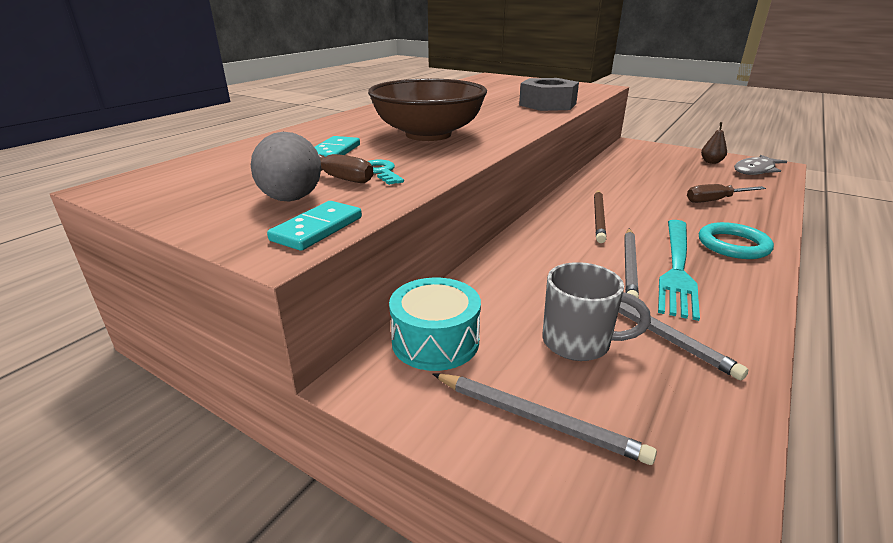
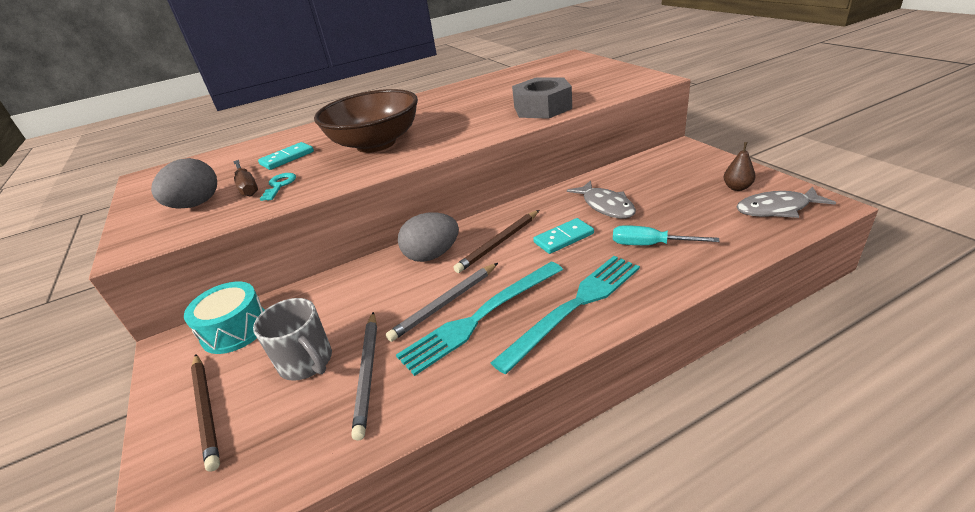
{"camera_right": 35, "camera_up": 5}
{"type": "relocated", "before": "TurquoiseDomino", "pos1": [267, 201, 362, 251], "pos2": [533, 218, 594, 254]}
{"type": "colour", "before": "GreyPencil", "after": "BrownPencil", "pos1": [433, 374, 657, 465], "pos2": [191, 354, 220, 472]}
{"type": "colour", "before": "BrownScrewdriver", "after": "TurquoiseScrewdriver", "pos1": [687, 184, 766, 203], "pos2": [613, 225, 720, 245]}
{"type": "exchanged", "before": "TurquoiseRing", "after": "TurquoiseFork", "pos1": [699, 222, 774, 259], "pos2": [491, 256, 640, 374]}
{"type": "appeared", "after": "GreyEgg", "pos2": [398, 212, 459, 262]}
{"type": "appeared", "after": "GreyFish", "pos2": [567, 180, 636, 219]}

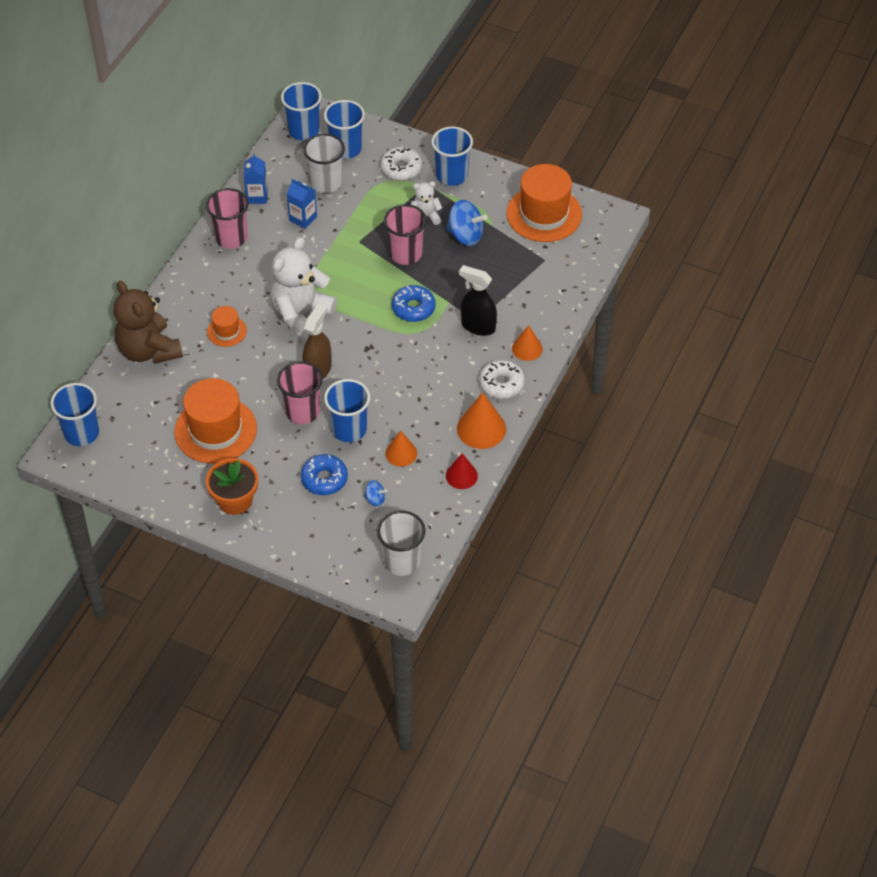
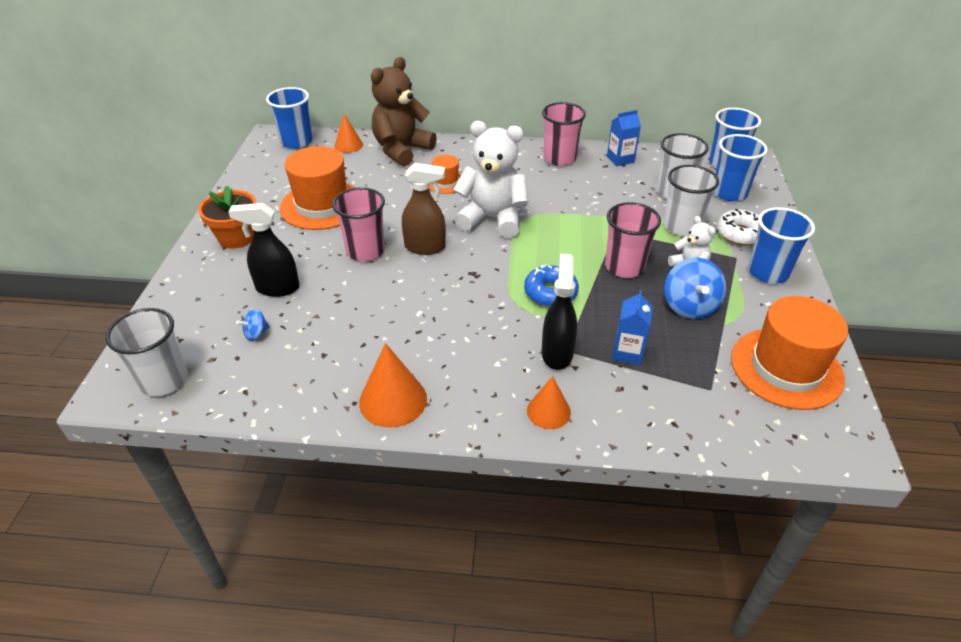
{"camera_right": 70, "camera_up": -10}
{"type": "relocated", "before": "BlueCarton", "pos1": [287, 179, 317, 229], "pos2": [612, 290, 653, 365]}
{"type": "exchanged", "before": "BlueDonut", "after": "BlackSprayBottle", "pos1": [301, 454, 348, 495], "pos2": [228, 203, 300, 297]}
{"type": "missing", "before": "BlueCup", "pos1": [324, 379, 370, 442]}
{"type": "spun", "before": "BlueSpinningTop", "pos1": [364, 480, 387, 506], "pos2": [236, 309, 270, 341], "turn": 60}
{"type": "relocated", "before": "OrangeCone", "pos1": [385, 431, 417, 467], "pos2": [334, 114, 363, 153]}
{"type": "missing", "before": "RedCone", "pos1": [446, 453, 478, 489]}
{"type": "missing", "before": "WhiteDonut", "pos1": [479, 360, 525, 399]}
{"type": "appeared", "after": "WhiteCup", "pos2": [663, 165, 719, 236]}

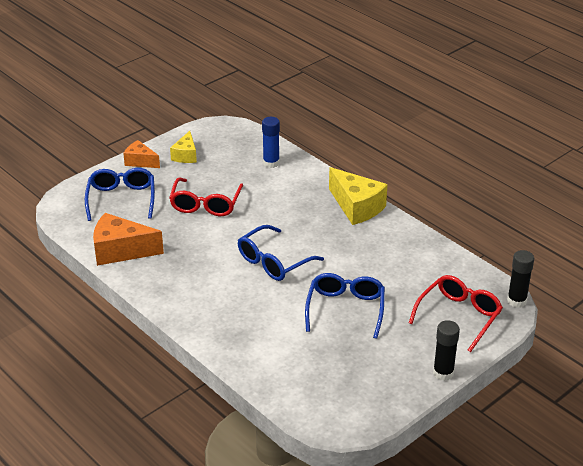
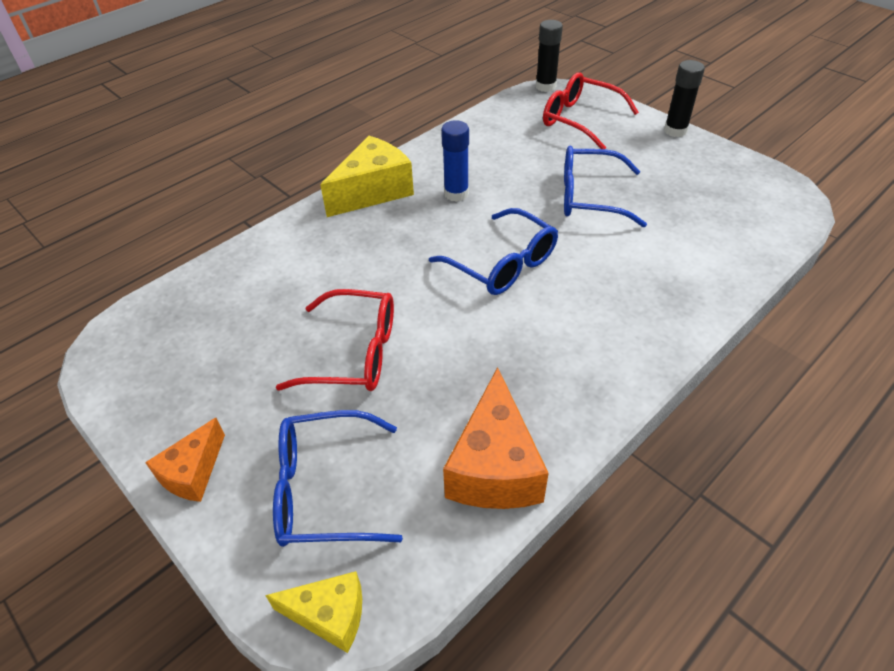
{"camera_right": -90, "camera_up": 10}
{"type": "relocated", "before": "YellowCheese", "pos1": [170, 131, 197, 163], "pos2": [265, 571, 362, 653]}
{"type": "relocated", "before": "BlueGlueStick", "pos1": [262, 117, 280, 168], "pos2": [441, 120, 469, 202]}

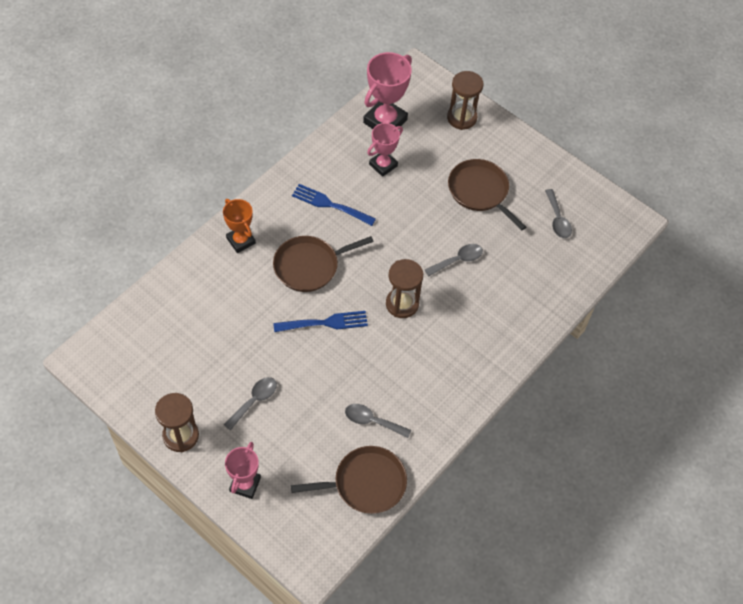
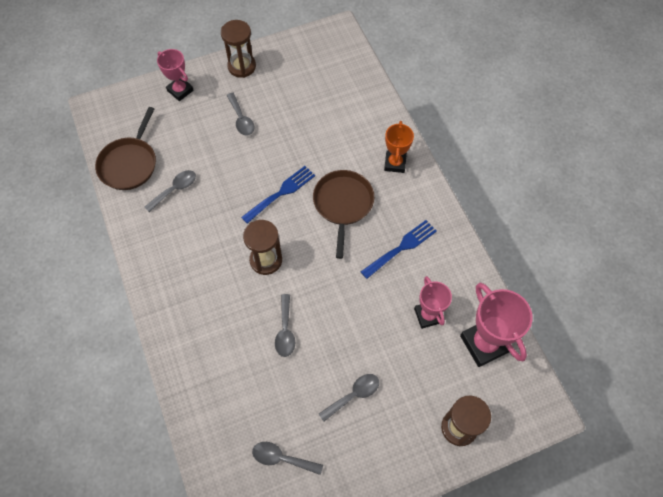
{"camera_right": 120, "camera_up": 5}
{"type": "spun", "before": "OrangeTrophy", "pos1": [223, 199, 256, 253], "pos2": [384, 121, 414, 173], "turn": -75}
{"type": "spun", "before": "BlueFork", "pos1": [273, 311, 368, 332], "pos2": [241, 166, 315, 224], "turn": -150}
{"type": "exchanged", "before": "BrownPan", "after": "GreySpoon", "pos1": [448, 159, 526, 231], "pos2": [319, 374, 379, 422]}

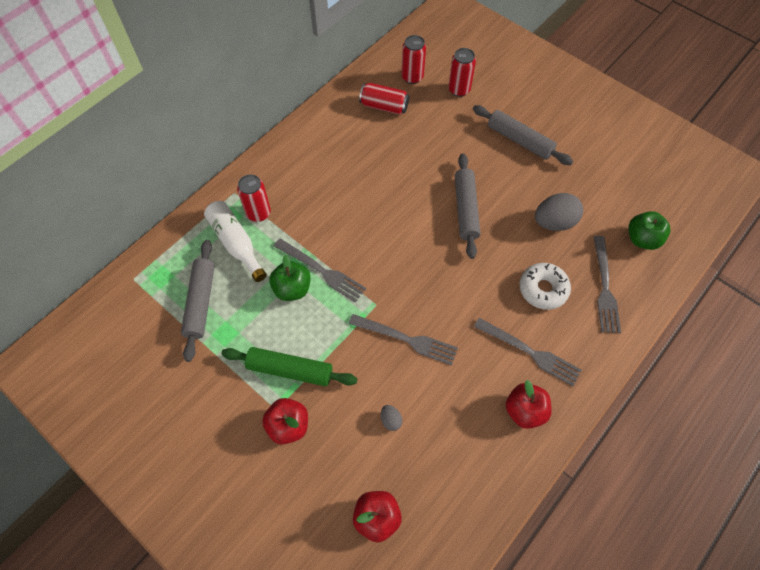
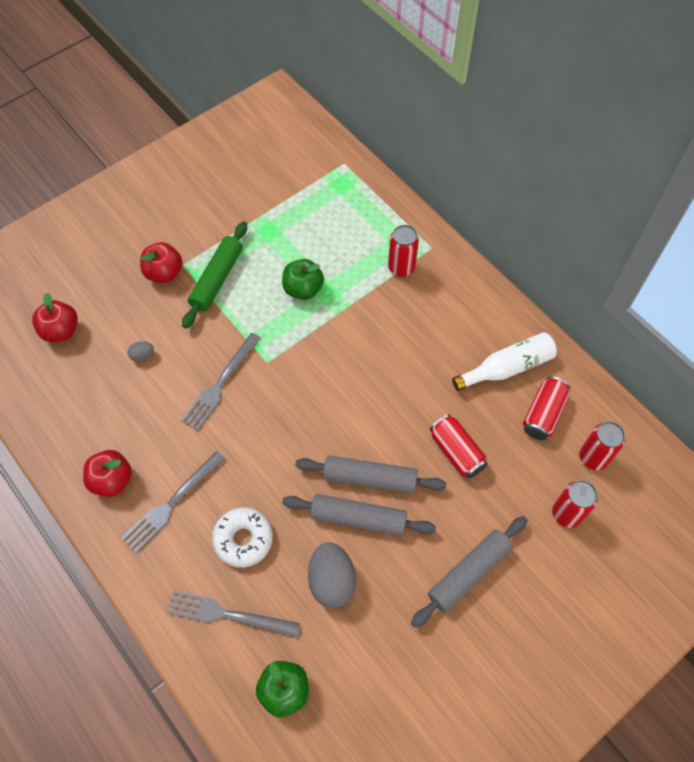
{"camera_right": 100, "camera_up": 0}
{"type": "relocated", "before": "GreyRollingPin", "pos1": [181, 240, 215, 362], "pos2": [282, 494, 436, 536]}
{"type": "relocated", "before": "WhiteBottle", "pos1": [204, 201, 267, 282], "pos2": [452, 332, 557, 391]}
{"type": "missing", "before": "GreyFork", "pos1": [274, 238, 366, 303]}
{"type": "appeared", "after": "RedCan", "pos2": [430, 414, 488, 479]}

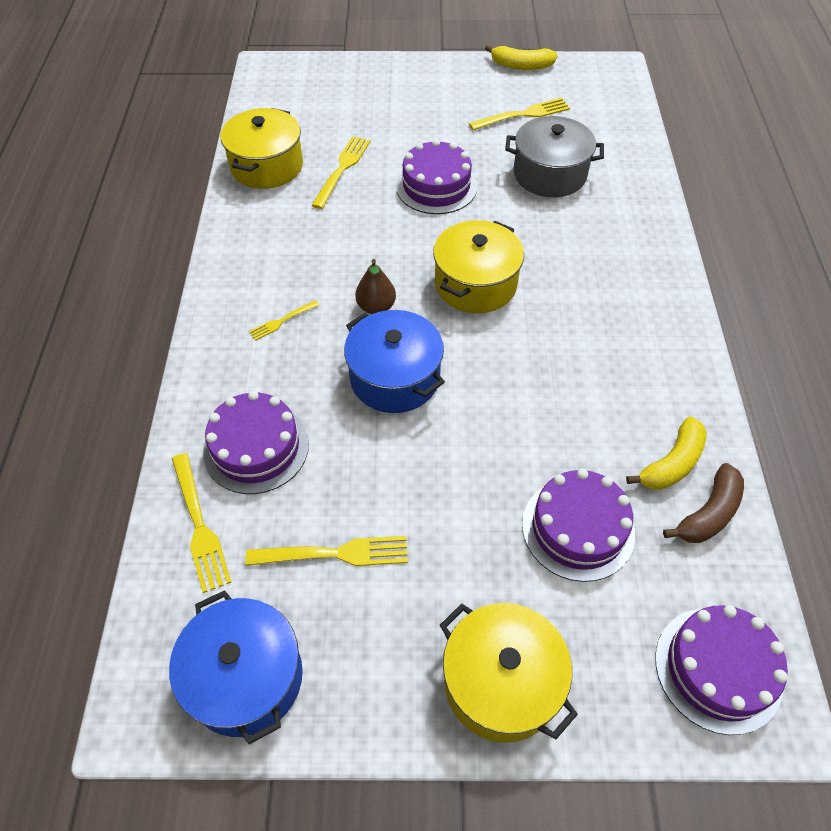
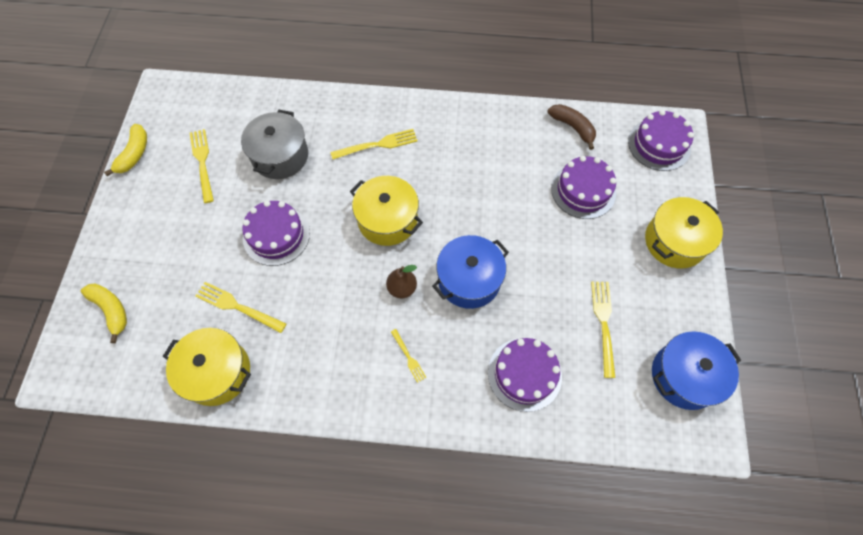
{"camera_right": -85, "camera_up": 10}
{"type": "relocated", "before": "YellowFork", "pos1": [172, 453, 232, 593], "pos2": [330, 129, 418, 159]}
{"type": "relocated", "before": "YellowBanana", "pos1": [626, 416, 707, 490], "pos2": [81, 284, 127, 343]}

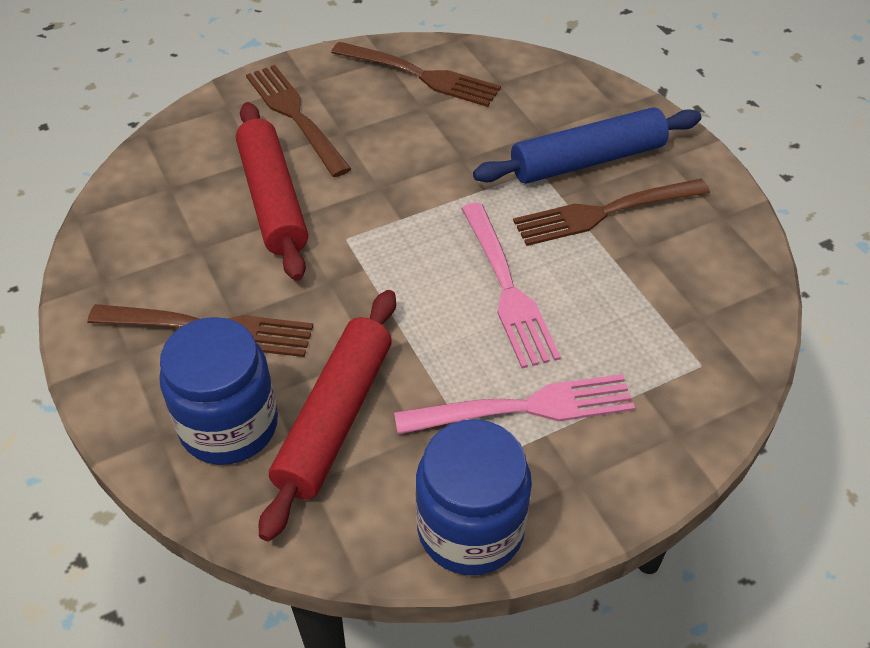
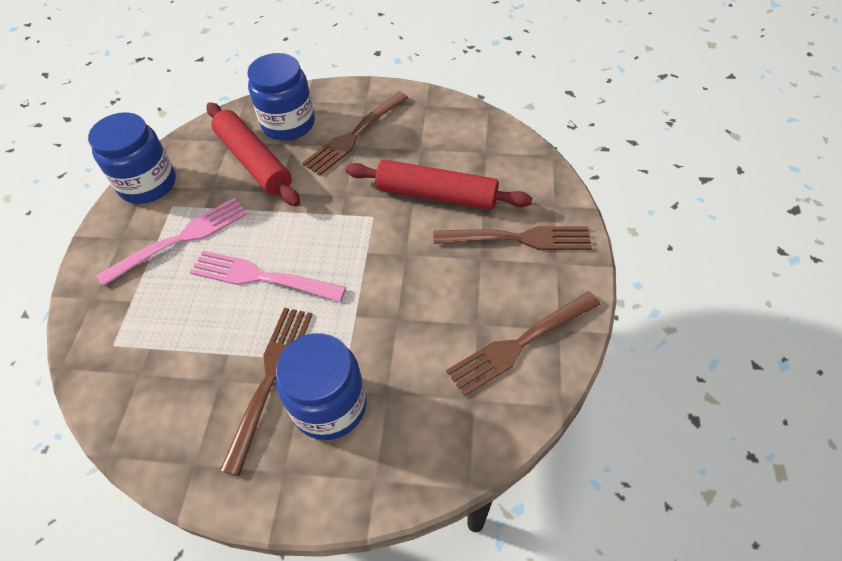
{"camera_right": 125, "camera_up": 5}
{"type": "spun", "before": "PinkFork", "pos1": [394, 374, 635, 434], "pos2": [96, 198, 248, 286], "turn": -150}
{"type": "exchanged", "before": "BlueRollingPin", "after": "BlueJar", "pos1": [473, 107, 701, 184], "pos2": [276, 333, 367, 440]}

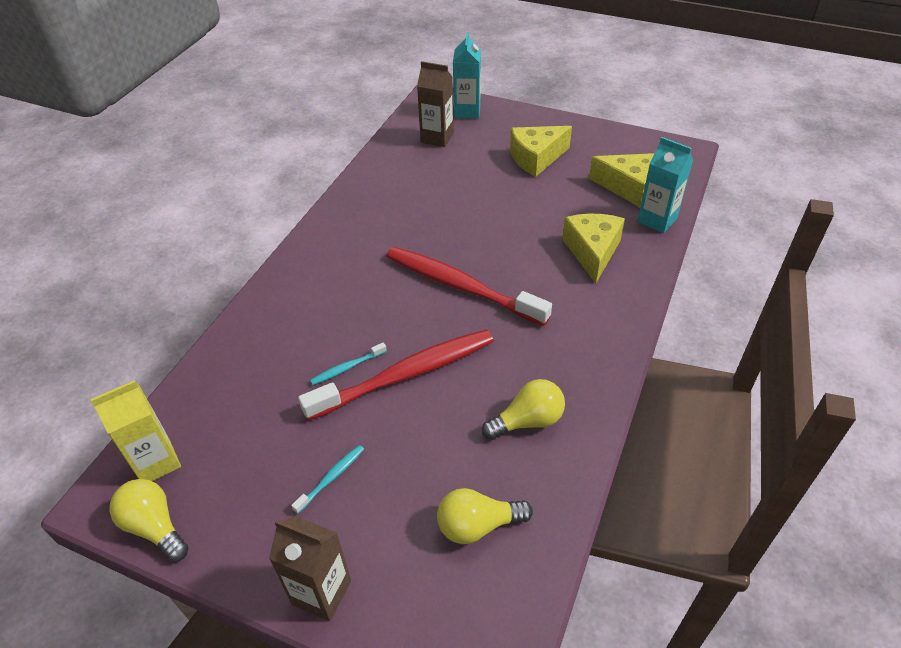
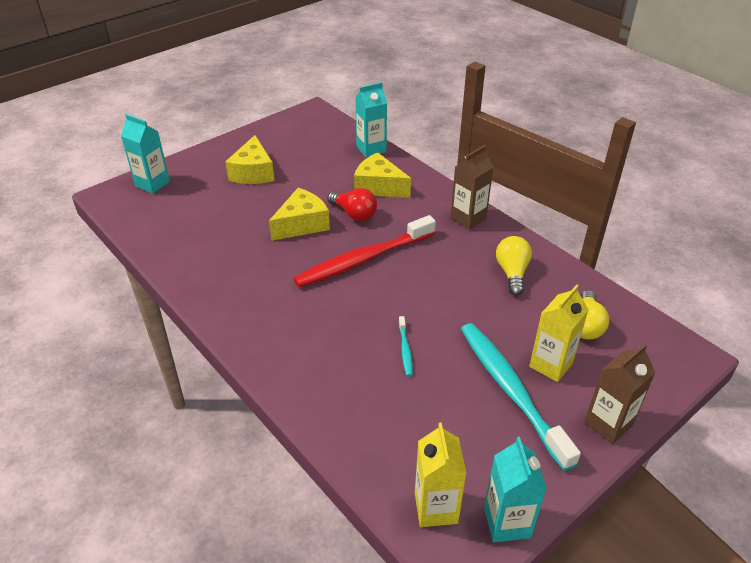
{"camera_right": -65, "camera_up": -5}
{"type": "exchanged", "before": "YellowLightBulb", "after": "TurquoiseCarton", "pos1": [109, 479, 189, 562], "pos2": [484, 437, 547, 542]}
{"type": "size", "before": "TurquoiseToothbrush", "pos1": [291, 445, 364, 514], "pos2": [461, 323, 581, 471], "scale": 2.46}
{"type": "missing", "before": "RedToothbrush", "pos1": [298, 329, 494, 421]}
{"type": "relocated", "before": "BrownCarton", "pos1": [417, 61, 454, 147], "pos2": [450, 145, 493, 230]}
{"type": "relocated", "before": "YellowCheese", "pos1": [589, 153, 654, 207], "pos2": [269, 188, 330, 241]}
{"type": "appeared", "after": "RedLightBulb", "pos2": [328, 188, 377, 221]}
{"type": "appeared", "after": "YellowCarton", "pos2": [529, 285, 589, 382]}

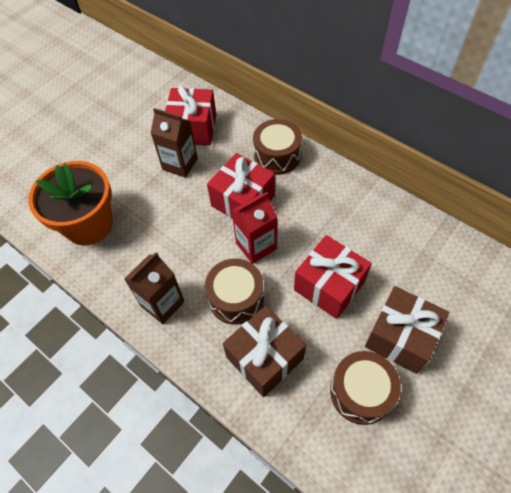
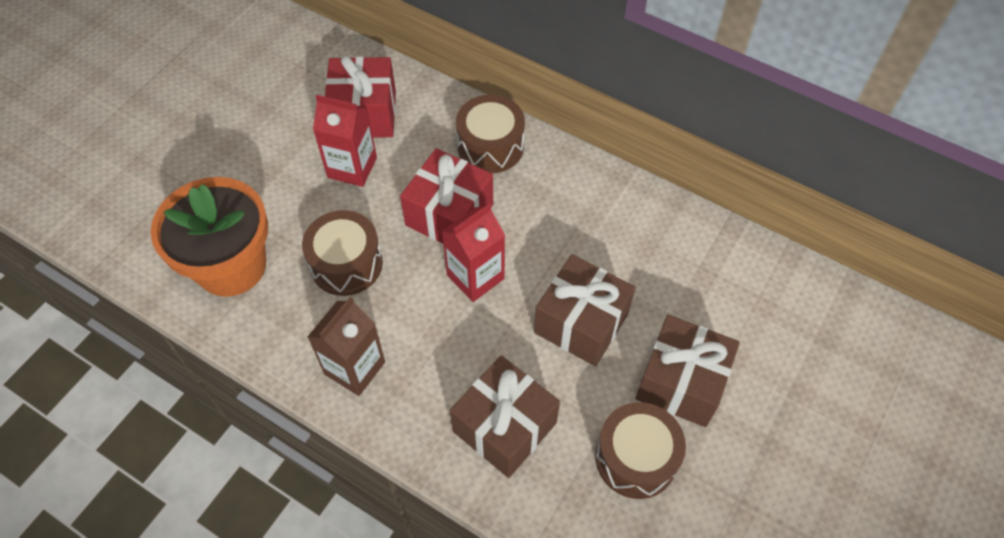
{"camera_right": -10, "camera_up": 0}
{"type": "colour", "before": "BrownCarton", "after": "RedCarton", "pos1": [151, 108, 198, 178], "pos2": [313, 94, 377, 187]}
{"type": "relocated", "before": "BrownDrum", "pos1": [205, 259, 264, 325], "pos2": [302, 210, 383, 296]}
{"type": "colour", "before": "RedGift", "after": "BrownGift", "pos1": [294, 235, 372, 319], "pos2": [534, 254, 636, 366]}

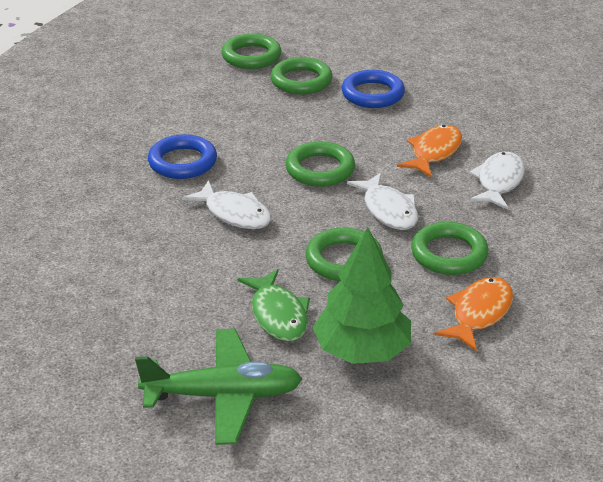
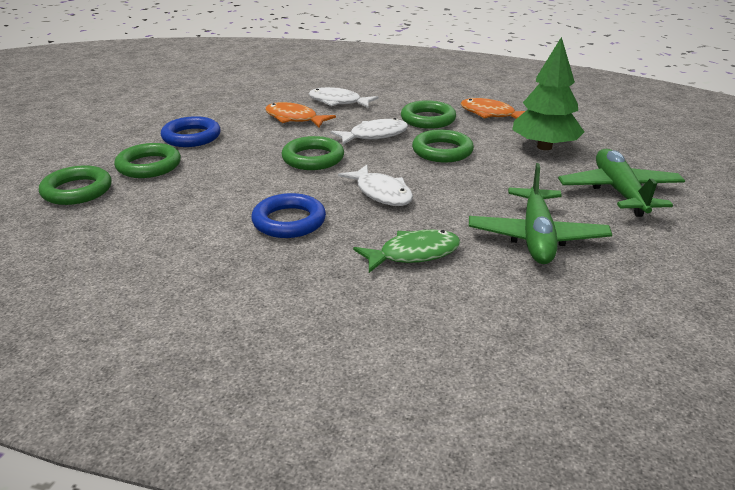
{"camera_right": -90, "camera_up": -5}
{"type": "spun", "before": "WhiteFish", "pos1": [182, 180, 271, 229], "pos2": [338, 165, 413, 206], "turn": 105}
{"type": "relocated", "before": "GreenFish", "pos1": [238, 269, 310, 341], "pos2": [353, 230, 460, 273]}
{"type": "appeared", "after": "GreenPlane", "pos2": [469, 163, 612, 264]}

